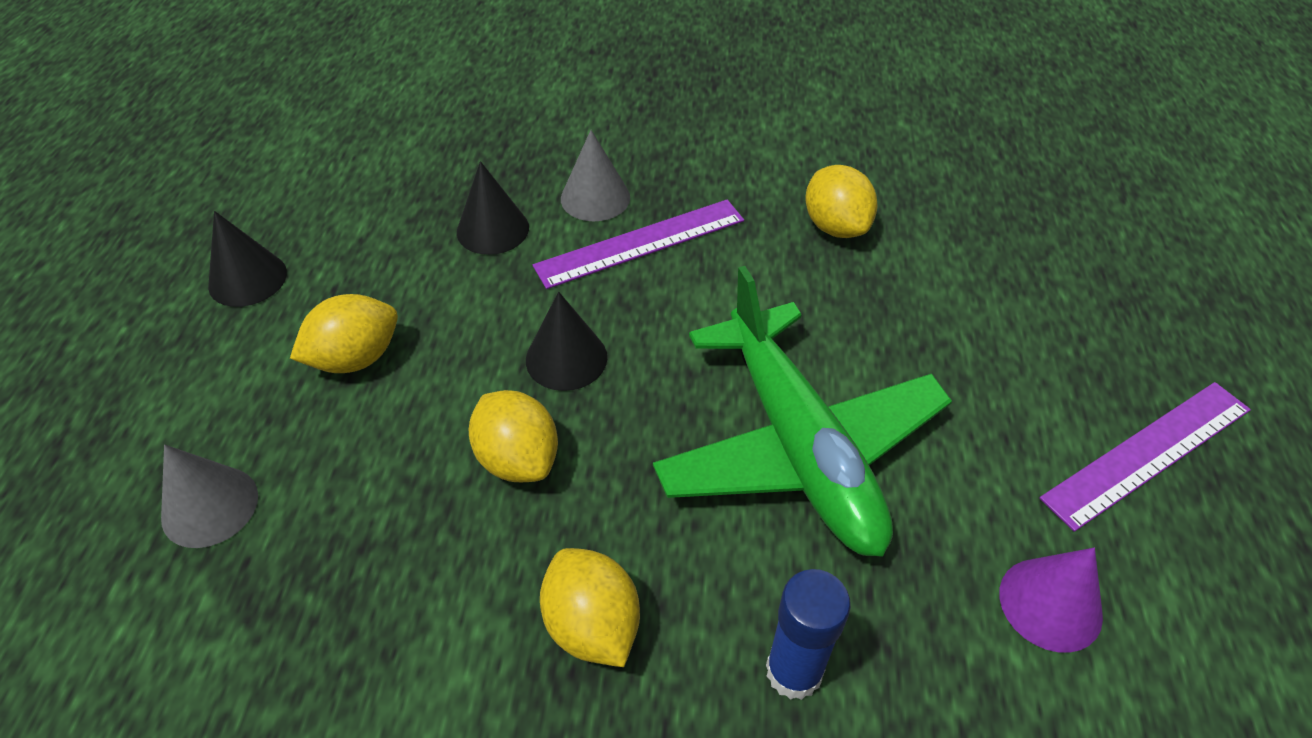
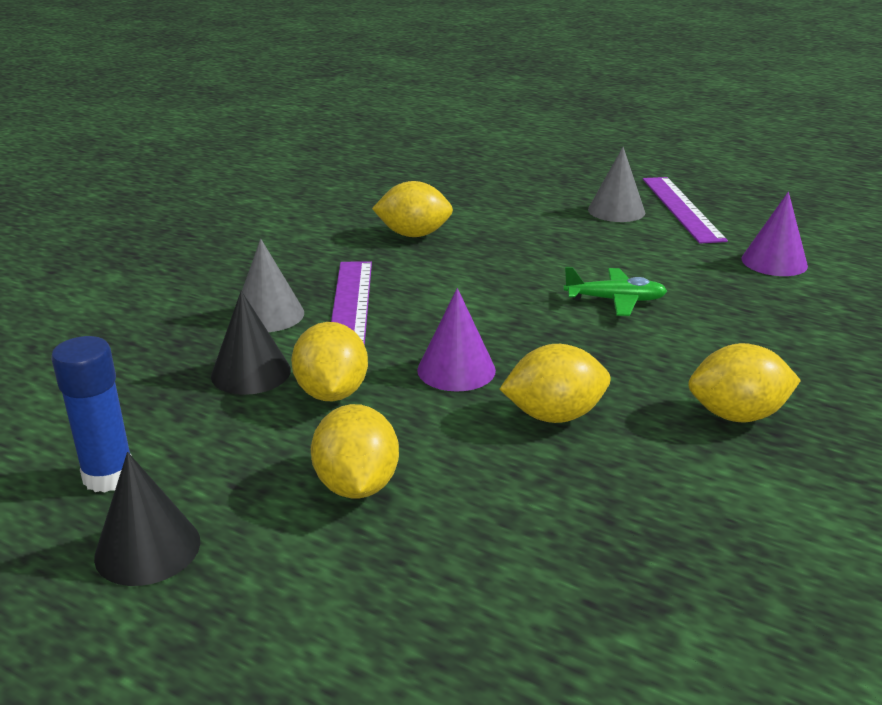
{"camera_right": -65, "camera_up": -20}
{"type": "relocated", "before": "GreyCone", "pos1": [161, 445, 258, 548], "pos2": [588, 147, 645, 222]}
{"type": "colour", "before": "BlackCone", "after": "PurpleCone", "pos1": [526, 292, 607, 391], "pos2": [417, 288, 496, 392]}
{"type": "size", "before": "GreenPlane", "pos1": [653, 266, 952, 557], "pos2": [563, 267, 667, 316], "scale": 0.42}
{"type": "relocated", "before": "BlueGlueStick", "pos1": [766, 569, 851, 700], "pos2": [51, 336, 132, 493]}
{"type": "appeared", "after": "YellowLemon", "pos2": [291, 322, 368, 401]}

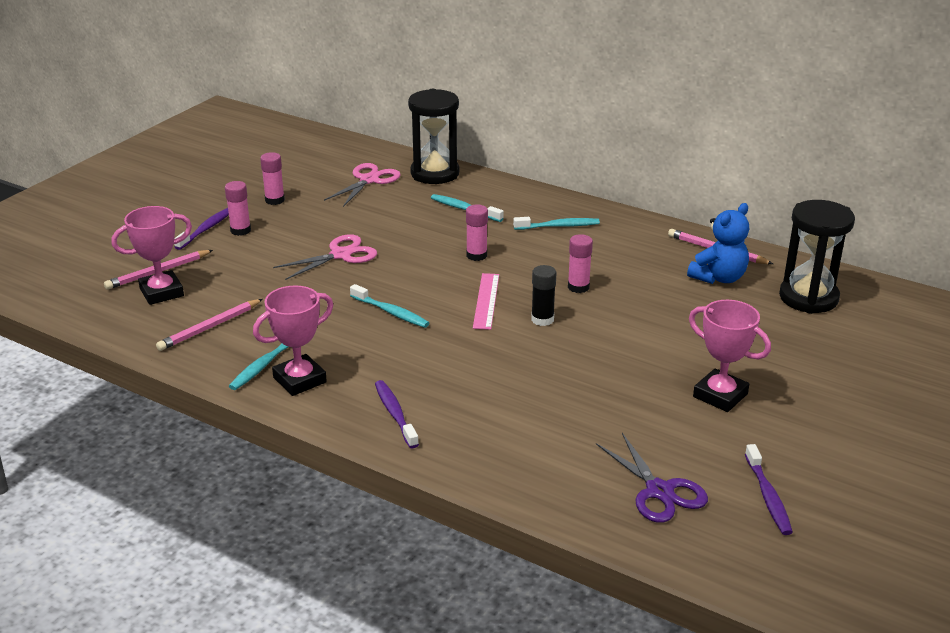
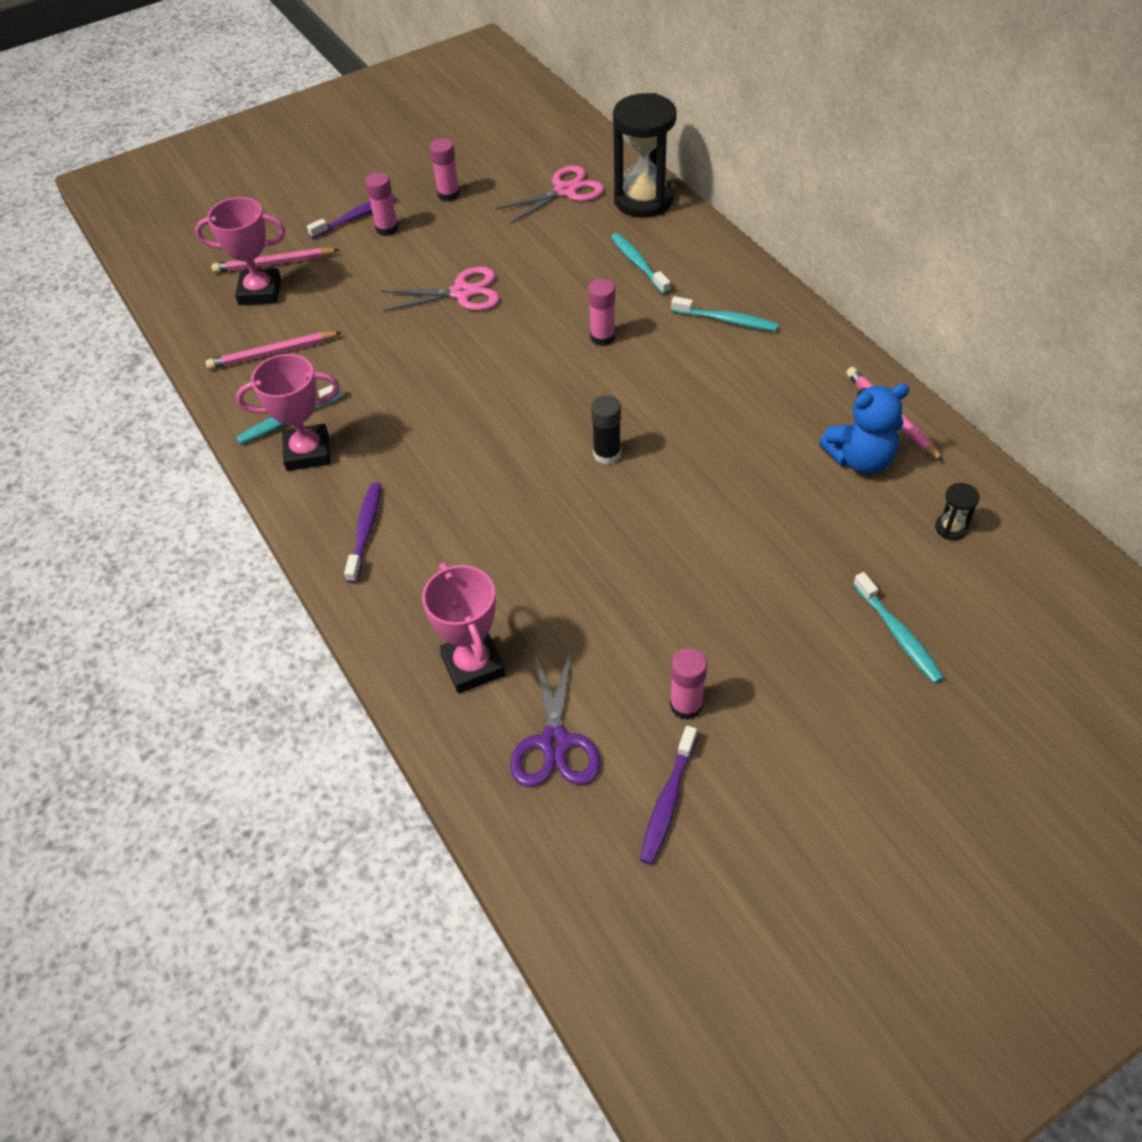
{"camera_right": 30, "camera_up": 20}
{"type": "relocated", "before": "TurquoiseToothbrush", "pos1": [350, 284, 429, 328], "pos2": [853, 572, 944, 684]}
{"type": "missing", "before": "PinkRuler", "pos1": [473, 273, 499, 330]}
{"type": "relocated", "before": "PinkGlueStick", "pos1": [568, 234, 593, 293], "pos2": [670, 648, 707, 720]}
{"type": "relocated", "before": "PinkTrophy", "pos1": [689, 300, 771, 412], "pos2": [422, 563, 505, 693]}
{"type": "size", "before": "BlackHourglass", "pos1": [779, 200, 855, 314], "pos2": [935, 483, 980, 540], "scale": 0.41}

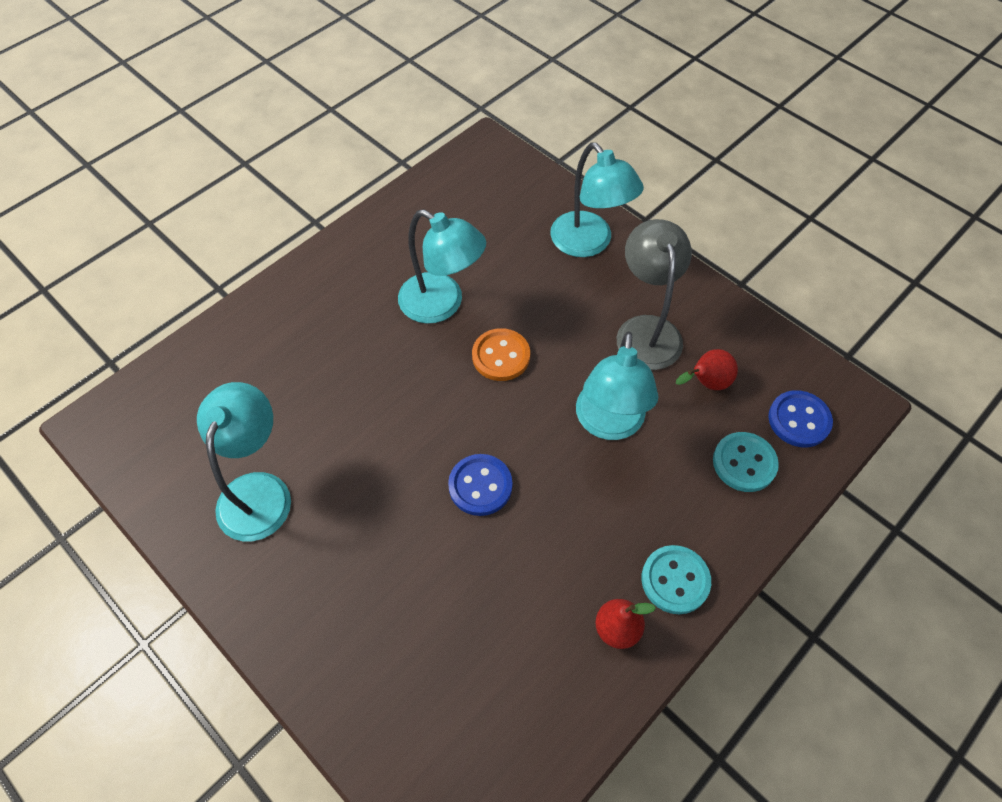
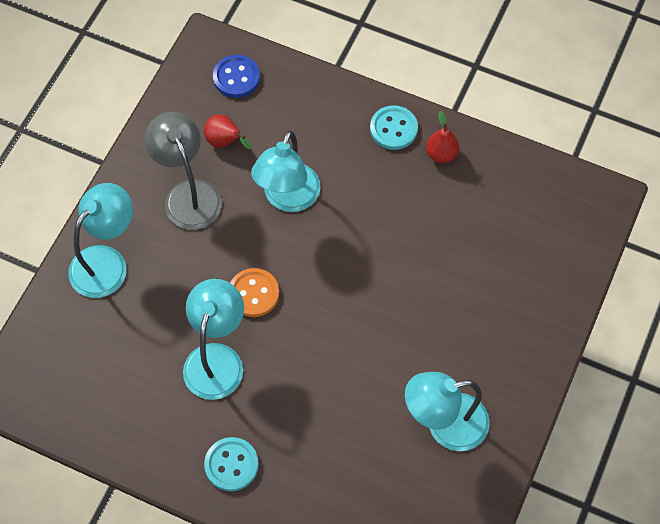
{"camera_right": -110, "camera_up": 5}
{"type": "missing", "before": "BlueButton", "pos1": [448, 454, 512, 516]}
{"type": "spun", "before": "TurquoiseLamp", "pos1": [576, 331, 658, 440], "pos2": [251, 131, 321, 212], "turn": 120}
{"type": "spun", "before": "GreyLamp", "pos1": [617, 219, 692, 370], "pos2": [145, 112, 222, 230], "turn": 90}
{"type": "relocated", "before": "TurquoiseButton", "pos1": [713, 432, 779, 492], "pos2": [204, 437, 259, 491]}

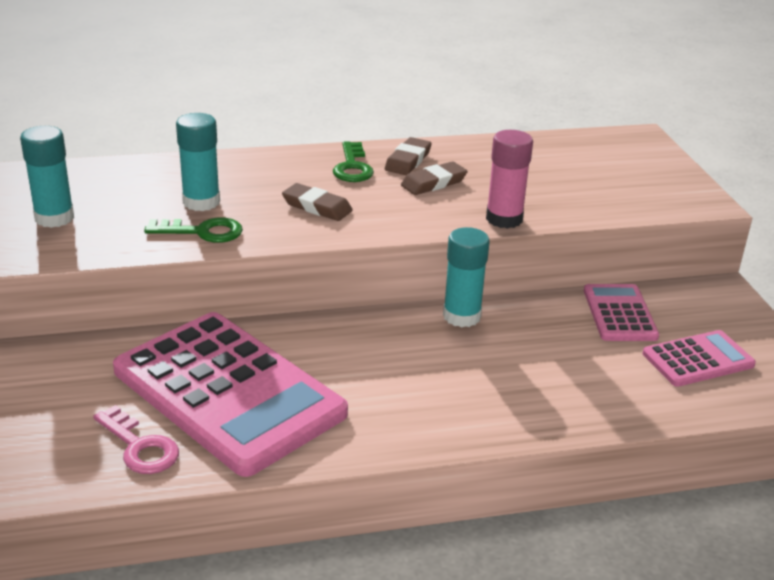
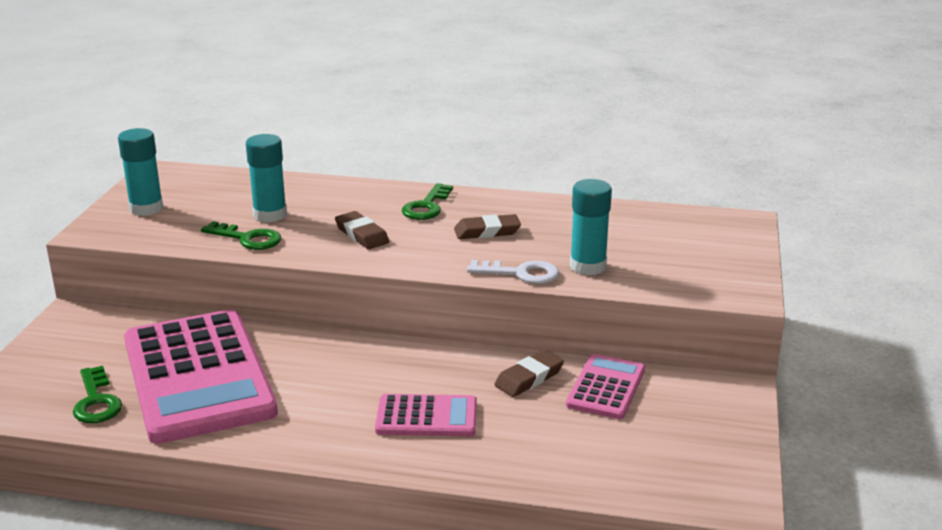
{"camera_right": 25, "camera_up": -5}
{"type": "colour", "before": "PinkKey", "after": "GreenKey", "pos1": [93, 405, 179, 474], "pos2": [73, 366, 122, 423]}
{"type": "relocated", "before": "BrownEraser", "pos1": [385, 137, 432, 175], "pos2": [494, 350, 564, 397]}
{"type": "relocated", "before": "TurquoiseGlueStick", "pos1": [443, 227, 490, 327], "pos2": [570, 179, 612, 276]}
{"type": "exchanged", "before": "PinkGlueStick", "after": "WhiteKey", "pos1": [486, 130, 533, 229], "pos2": [467, 260, 559, 284]}
{"type": "relocated", "before": "PinkCalculator", "pos1": [642, 330, 756, 387], "pos2": [375, 394, 477, 436]}

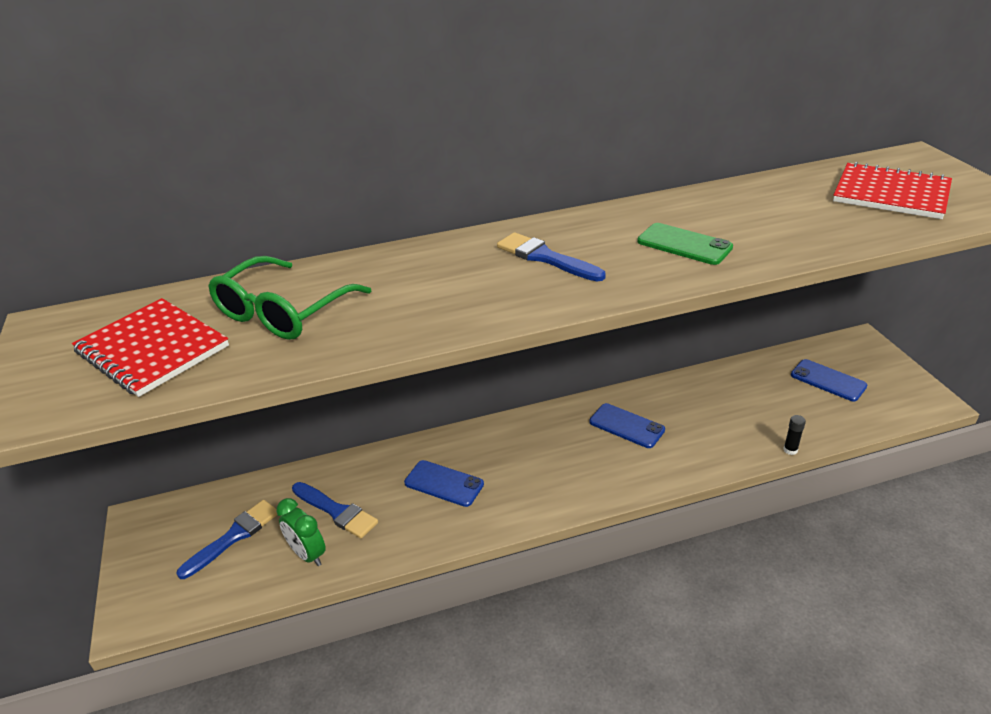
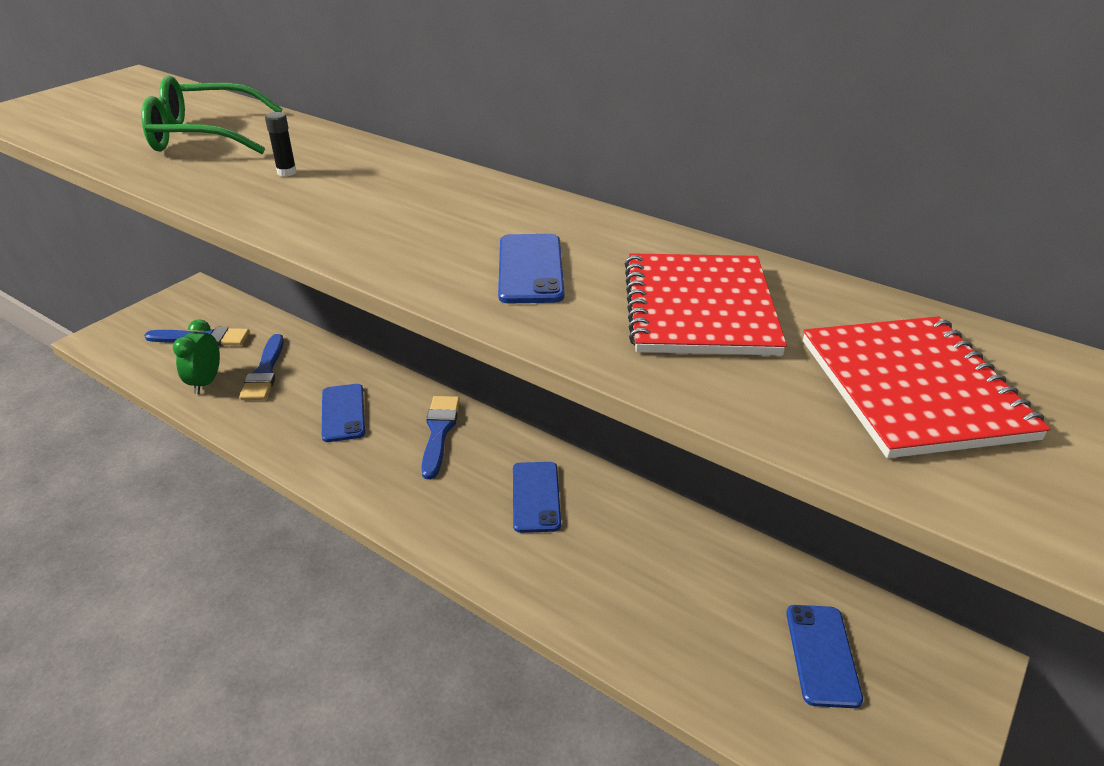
{"camera_right": 50, "camera_up": 0}
{"type": "relocated", "before": "RedNotebook", "pos1": [72, 298, 229, 397], "pos2": [625, 253, 787, 356]}
{"type": "relocated", "before": "BlueBrush", "pos1": [497, 232, 606, 282], "pos2": [421, 396, 460, 479]}
{"type": "colour", "before": "GreenPhone", "after": "BluePhone", "pos1": [637, 223, 733, 265], "pos2": [498, 234, 564, 303]}
{"type": "relocated", "before": "BlackGlueStick", "pos1": [783, 415, 806, 455], "pos2": [265, 112, 297, 176]}

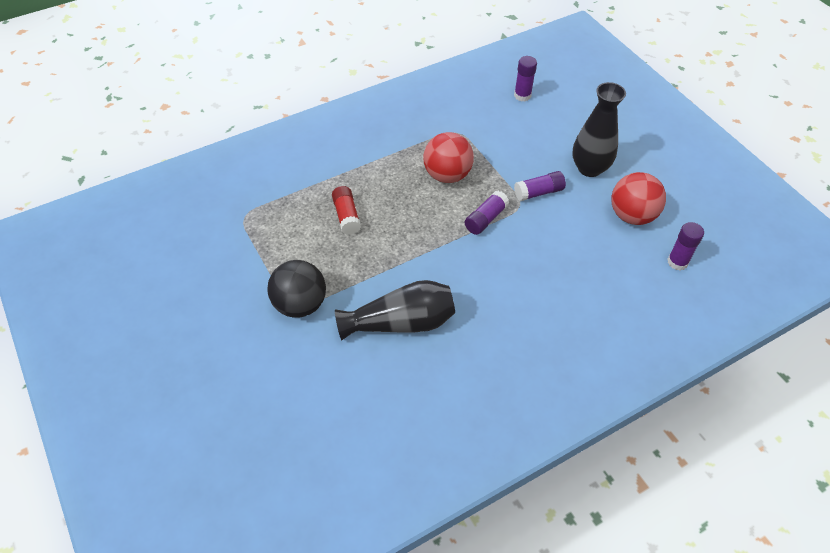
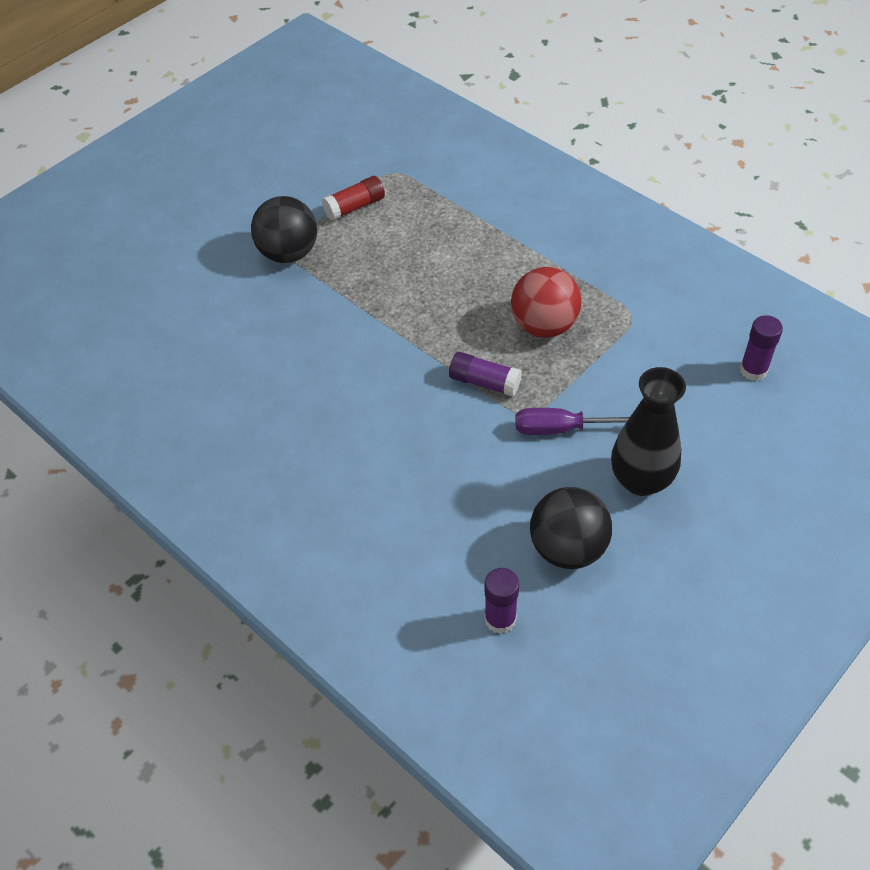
{"camera_right": 75, "camera_up": 0}
{"type": "relocated", "before": "RedGlueStick", "pos1": [332, 186, 361, 235], "pos2": [322, 176, 385, 221]}
{"type": "missing", "before": "BlackVase", "pos1": [335, 280, 455, 340]}
{"type": "exchanged", "before": "PurpleGlueStick", "after": "PurpleScrewdriver", "pos1": [514, 171, 566, 201], "pos2": [515, 408, 630, 435]}
{"type": "colour", "before": "RedBall", "after": "BlackBall", "pos1": [611, 172, 666, 225], "pos2": [530, 487, 612, 569]}

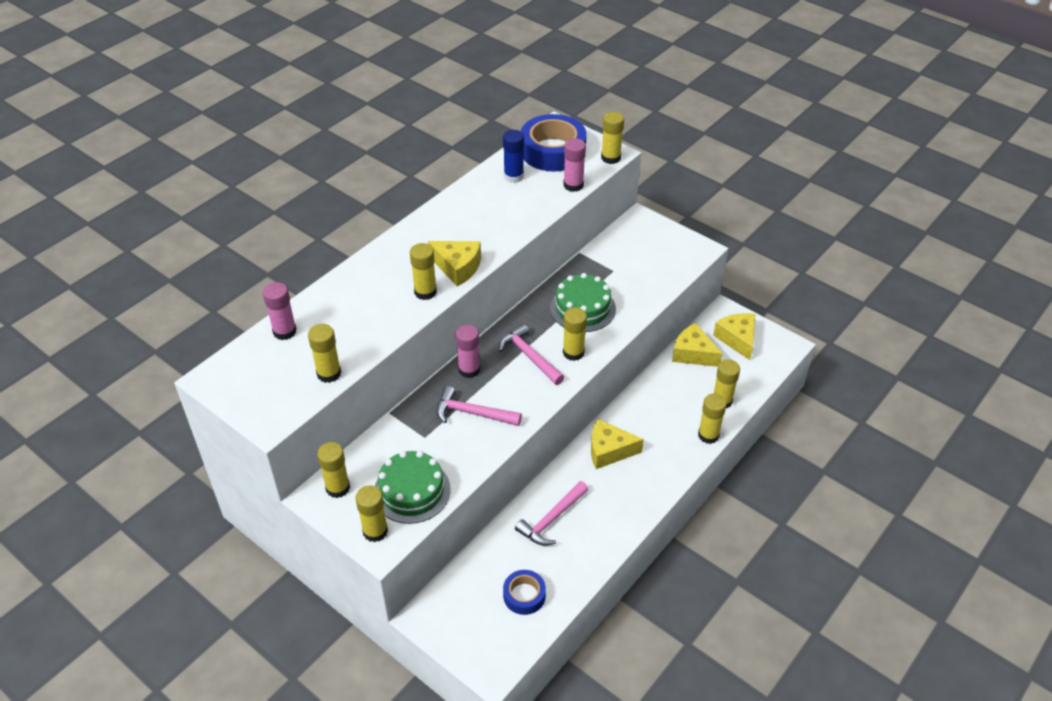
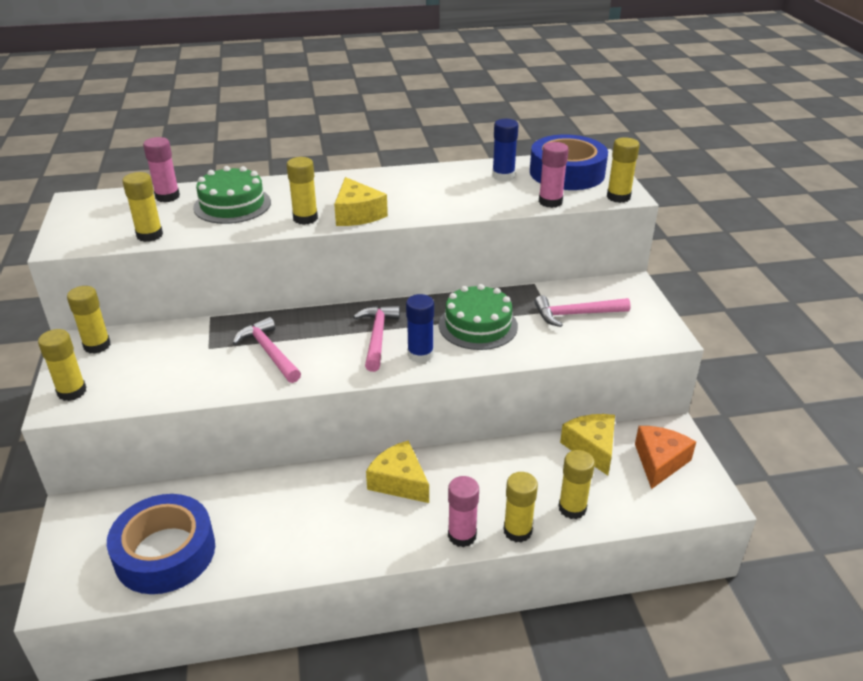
{"camera_right": 40, "camera_up": -10}
{"type": "relocated", "before": "GreenCake", "pos1": [375, 451, 451, 524], "pos2": [193, 166, 271, 224]}
{"type": "relocated", "before": "PinkGlueStick", "pos1": [455, 325, 480, 378], "pos2": [448, 476, 479, 547]}
{"type": "size", "before": "BlueTape", "pos1": [503, 570, 546, 615], "pos2": [107, 494, 215, 594], "scale": 1.89}
{"type": "relocated", "before": "PinkHammer", "pos1": [515, 481, 589, 546], "pos2": [534, 295, 631, 327]}
{"type": "colour", "before": "YellowGlueStick", "after": "BlueGlueStick", "pos1": [563, 308, 587, 361], "pos2": [406, 294, 434, 363]}
{"type": "colour", "before": "YellowCheese", "after": "OrangeCheese", "pos1": [713, 313, 755, 360], "pos2": [635, 426, 696, 489]}

